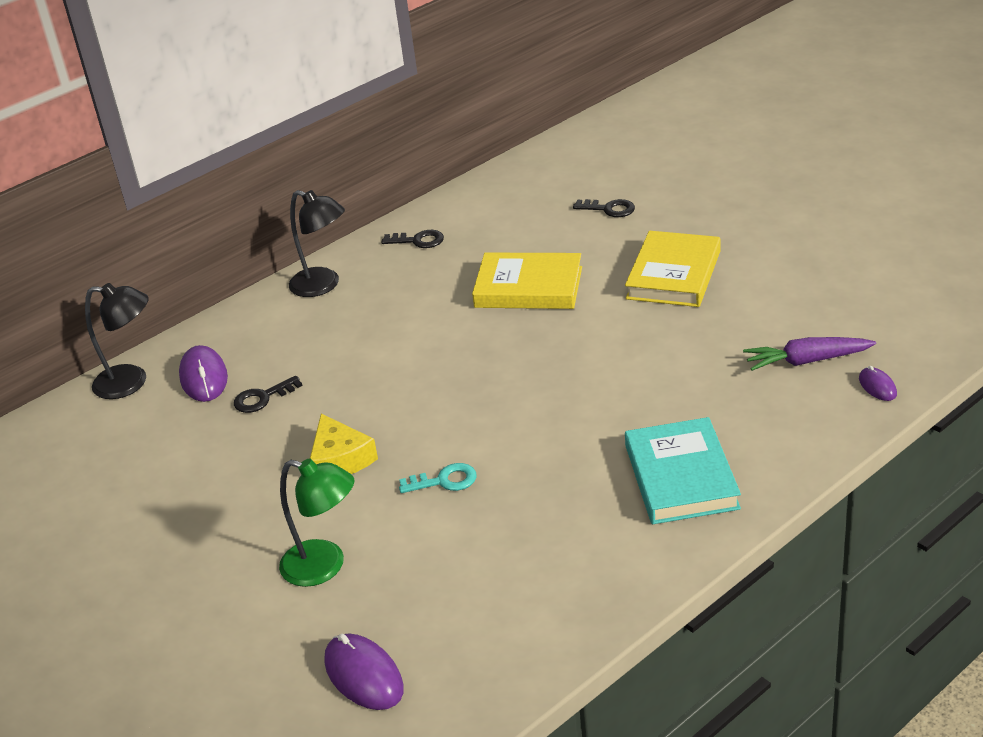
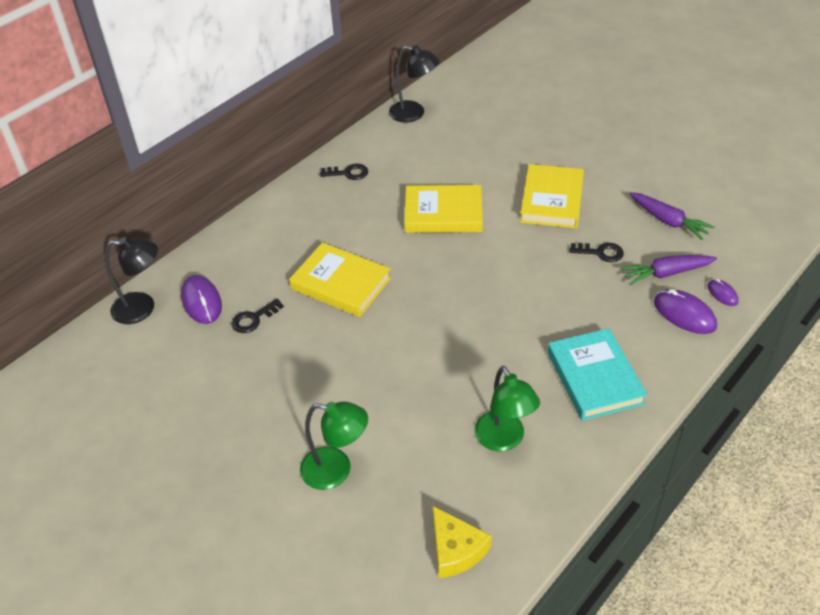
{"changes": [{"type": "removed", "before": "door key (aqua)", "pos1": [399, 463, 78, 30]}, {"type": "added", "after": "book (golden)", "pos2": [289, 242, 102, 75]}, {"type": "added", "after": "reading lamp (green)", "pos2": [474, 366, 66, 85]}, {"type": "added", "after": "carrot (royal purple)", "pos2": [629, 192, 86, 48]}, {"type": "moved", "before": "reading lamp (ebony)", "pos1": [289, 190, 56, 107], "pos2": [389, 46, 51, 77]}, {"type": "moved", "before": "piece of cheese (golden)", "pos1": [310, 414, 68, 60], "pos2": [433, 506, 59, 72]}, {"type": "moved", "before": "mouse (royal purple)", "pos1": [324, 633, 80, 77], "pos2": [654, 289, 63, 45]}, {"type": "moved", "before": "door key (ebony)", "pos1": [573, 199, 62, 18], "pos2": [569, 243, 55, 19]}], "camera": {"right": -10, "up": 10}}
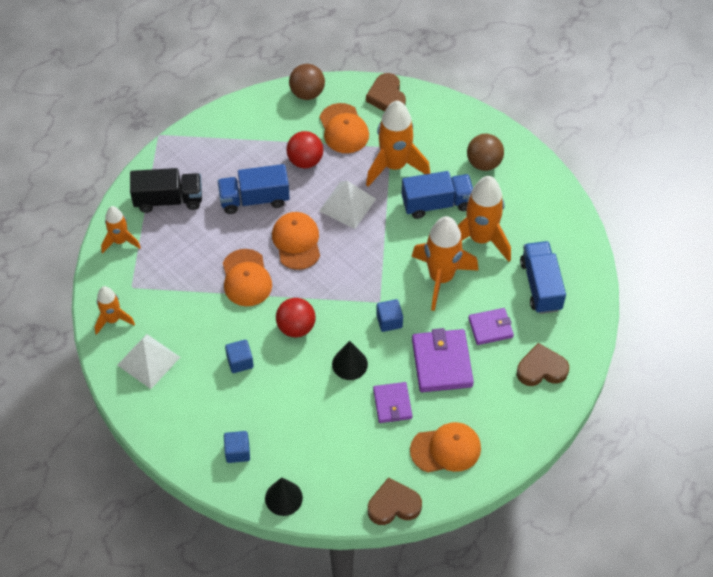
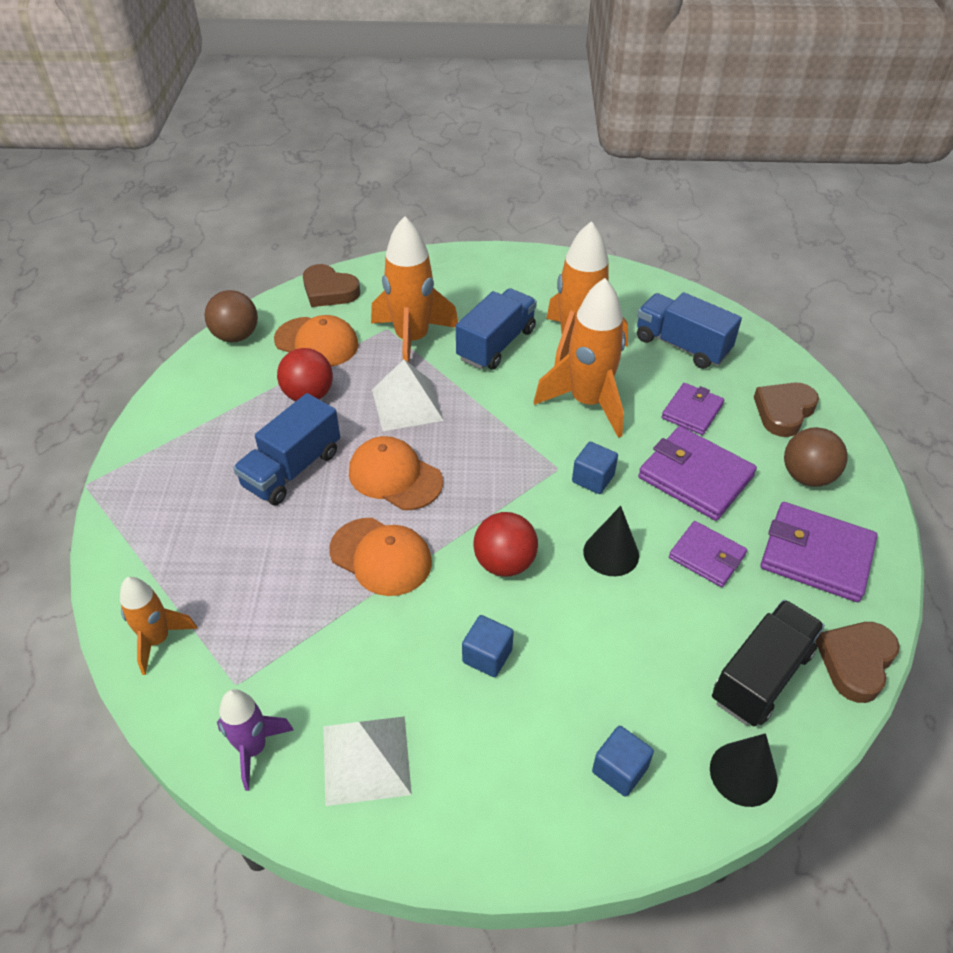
{"changes": [{"type": "moved", "before": "truck (ebony)", "pos1": [130, 168, 72, 45], "pos2": [712, 599, 113, 127]}, {"type": "moved", "before": "play ball (dark brown)", "pos1": [467, 134, 37, 37], "pos2": [784, 427, 64, 60]}, {"type": "replaced", "before": "baseball cap (bright orange)", "after": "billfold (royal purple)", "pos1": [410, 422, 71, 51], "pos2": [760, 502, 118, 100]}, {"type": "recoloured", "before": "toy rocket (bright orange)", "after": "toy rocket (royal purple)", "pos1": [95, 286, 40, 49], "pos2": [217, 689, 76, 102]}], "camera": {"right": -45, "up": -10}}
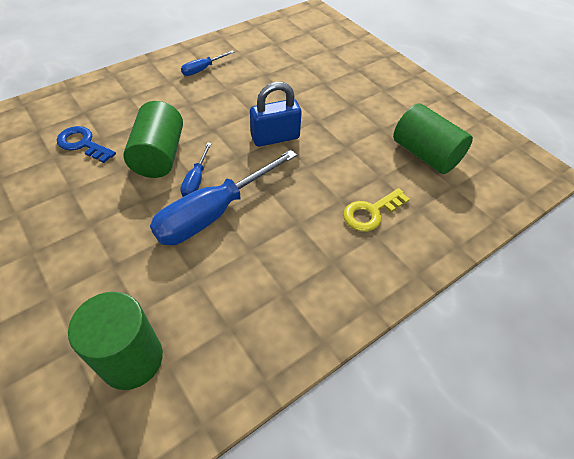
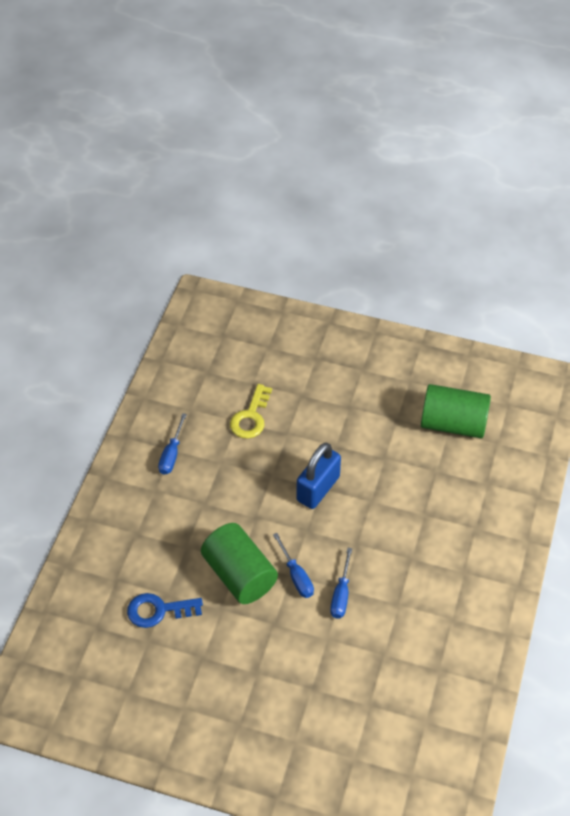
{"changes": [{"type": "removed", "before": "cylinder (green)", "pos1": [68, 292, 95, 98]}, {"type": "moved", "before": "door key (golden)", "pos1": [343, 188, 67, 44], "pos2": [230, 384, 42, 55]}, {"type": "resized", "before": "hand screwdriver (blue)", "pos1": [150, 149, 147, 96], "pos2": [330, 548, 22, 71], "scale": 0.47}], "camera": {"right": -35, "up": 0}}
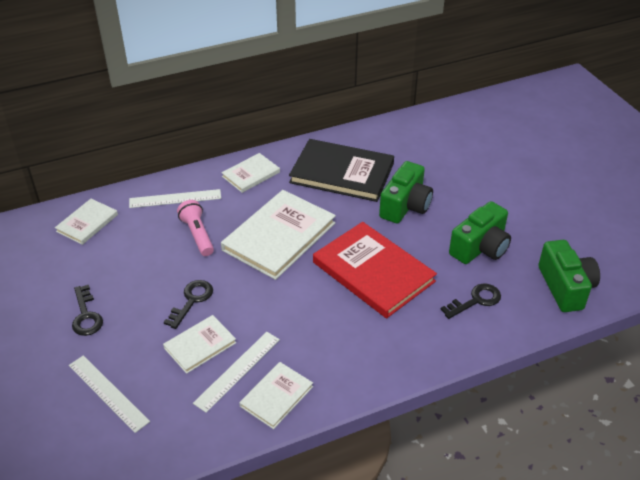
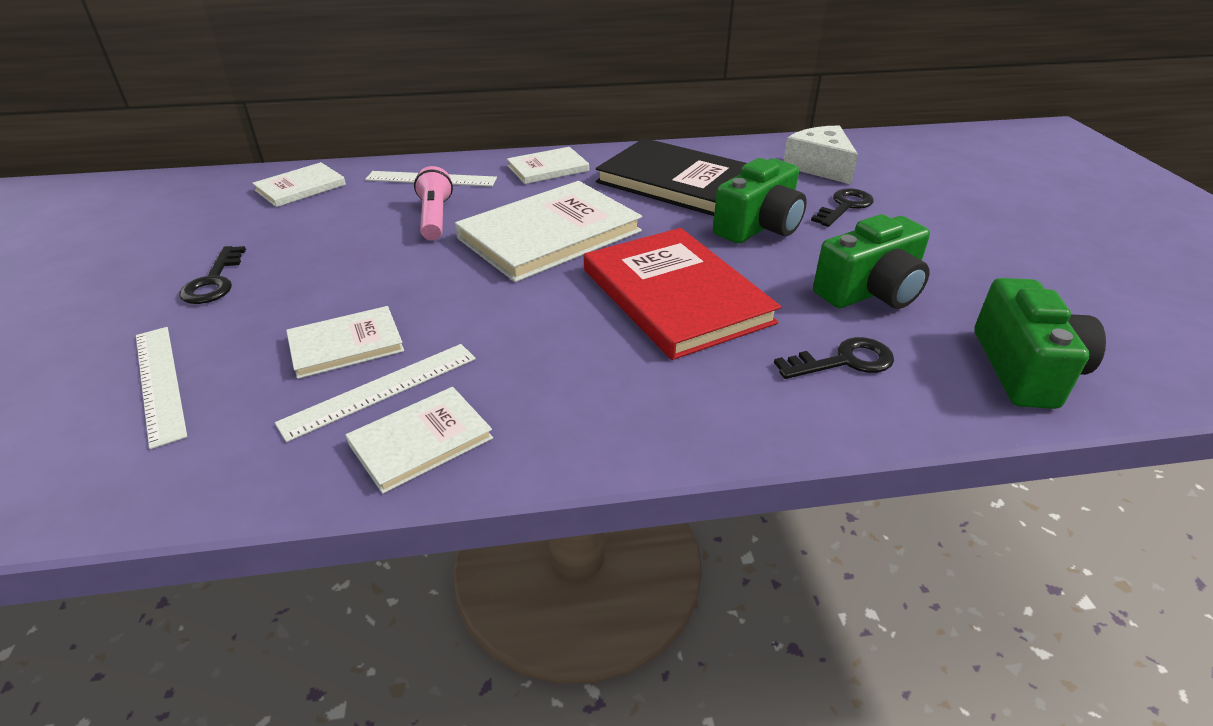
{"changes": [{"type": "added", "after": "piece of cheese (white)", "pos2": [783, 125, 75, 59]}, {"type": "moved", "before": "door key (ebony)", "pos1": [164, 280, 49, 49], "pos2": [811, 188, 63, 39]}], "camera": {"right": 15, "up": -5}}
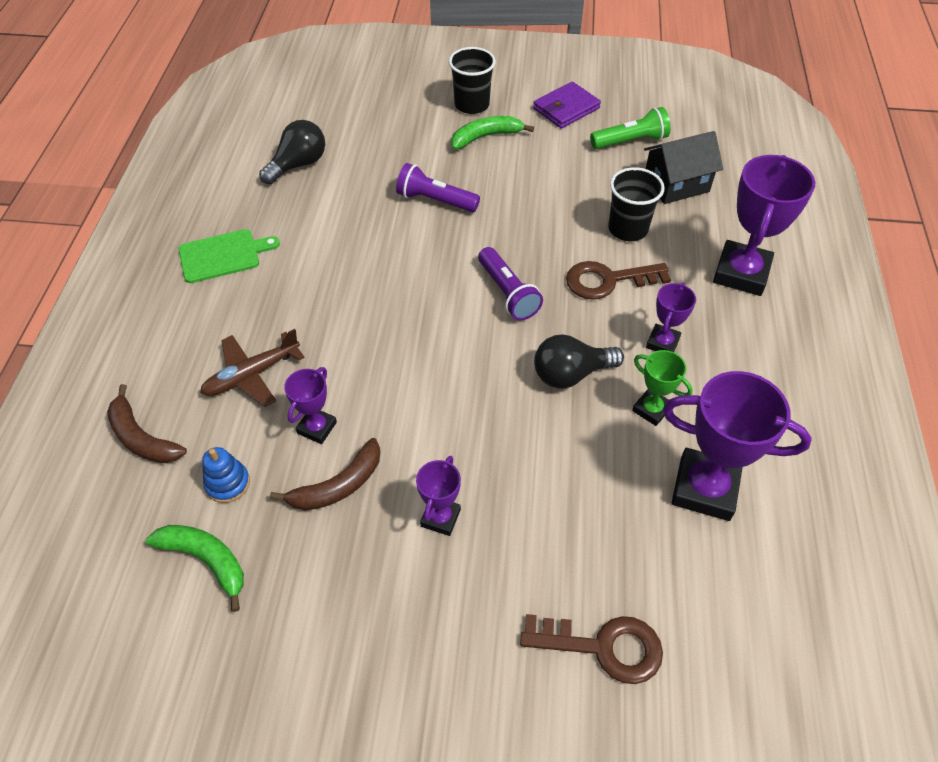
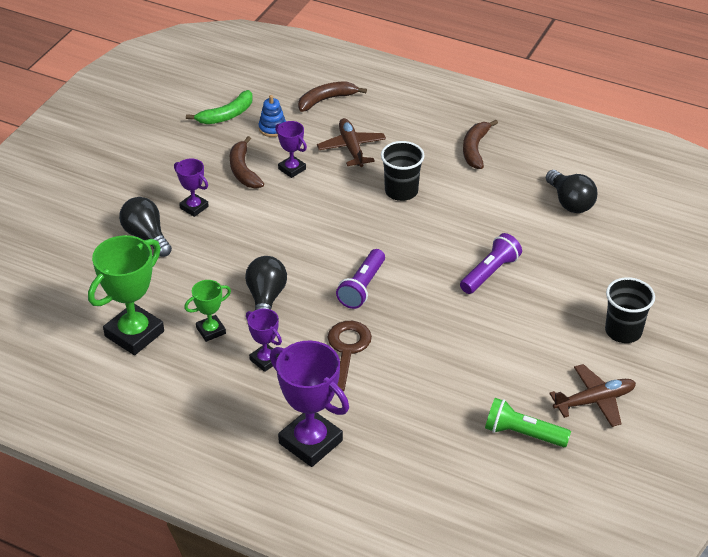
{"changes": [{"type": "removed", "before": "banana (green)", "pos1": [451, 116, 83, 34]}, {"type": "removed", "before": "door key (dark brown)", "pos1": [520, 614, 143, 70]}, {"type": "removed", "before": "toy house (ebony)", "pos1": [644, 131, 79, 73]}, {"type": "added", "after": "light bulb (ebony)", "pos2": [119, 197, 53, 60]}, {"type": "moved", "before": "tumbler (ebony)", "pos1": [608, 167, 57, 74], "pos2": [381, 141, 44, 60]}, {"type": "replaced", "before": "cutting board (green)", "after": "banana (dark brown)", "pos1": [178, 229, 102, 54], "pos2": [463, 120, 35, 49]}, {"type": "replaced", "before": "billfold (royal purple)", "after": "toy plane (dark brown)", "pos1": [533, 82, 68, 47], "pos2": [549, 364, 87, 63]}, {"type": "recoloured", "before": "trophy (royal purple)", "after": "trophy (green)", "pos1": [663, 371, 149, 150], "pos2": [88, 235, 76, 120]}, {"type": "turned", "before": "pocket torch (royal purple)", "pos1": [478, 247, 65, 73], "pos2": [336, 249, 49, 60], "turn": -60}, {"type": "turned", "before": "pocket torch (green)", "pos1": [590, 107, 81, 42], "pos2": [485, 398, 86, 49], "turn": 105}], "camera": {"right": 110, "up": -10}}
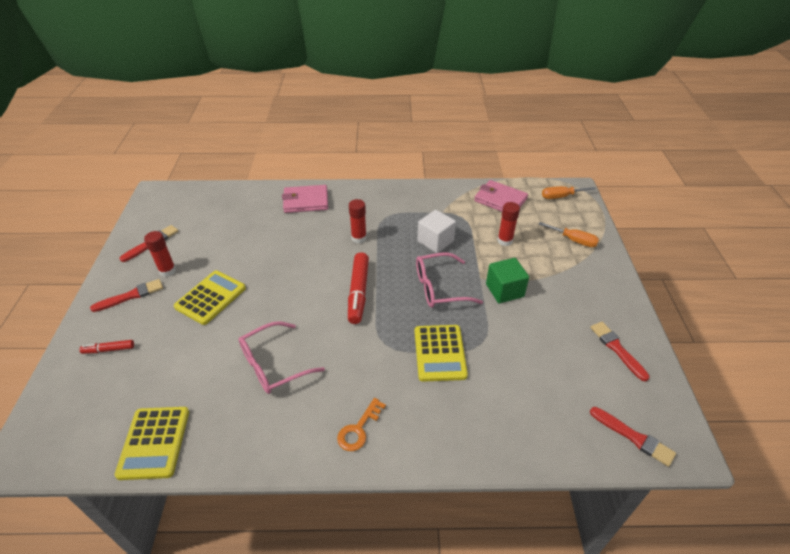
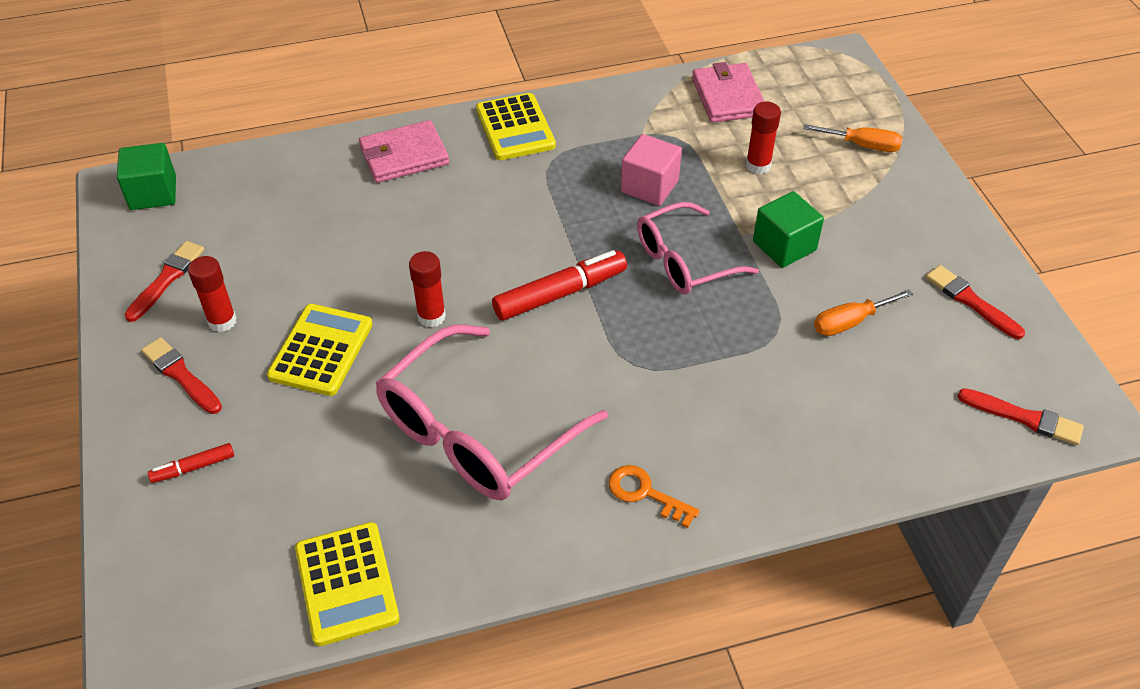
{"changes": [{"type": "added", "after": "solid cube (green)", "pos2": [117, 143, 59, 67]}, {"type": "moved", "before": "glue stick (crimson)", "pos1": [349, 199, 18, 44], "pos2": [409, 251, 37, 77]}, {"type": "moved", "before": "adding machine (golden)", "pos1": [415, 325, 53, 57], "pos2": [476, 93, 80, 67]}, {"type": "moved", "before": "hand screwdriver (bright orange)", "pos1": [542, 186, 54, 13], "pos2": [814, 289, 99, 47]}, {"type": "recoloured", "before": "solid cube (white)", "after": "solid cube (pink)", "pos1": [417, 210, 39, 43], "pos2": [621, 134, 61, 72]}, {"type": "turned", "before": "paint brush (crimson)", "pos1": [90, 279, 73, 33], "pos2": [141, 337, 81, 77], "turn": -90}, {"type": "turned", "before": "door key (bright orange)", "pos1": [337, 398, 49, 53], "pos2": [609, 465, 91, 63], "turn": 105}, {"type": "turned", "before": "felt pen (crimson)", "pos1": [348, 252, 21, 72], "pos2": [492, 250, 135, 71], "turn": -105}, {"type": "turned", "before": "billfold (pink)", "pos1": [474, 180, 54, 32], "pos2": [692, 62, 73, 61], "turn": 60}, {"type": "resized", "before": "glasses (pink)", "pos1": [239, 321, 86, 73], "pos2": [376, 324, 232, 177], "scale": 1.58}], "camera": {"right": -15, "up": 5}}
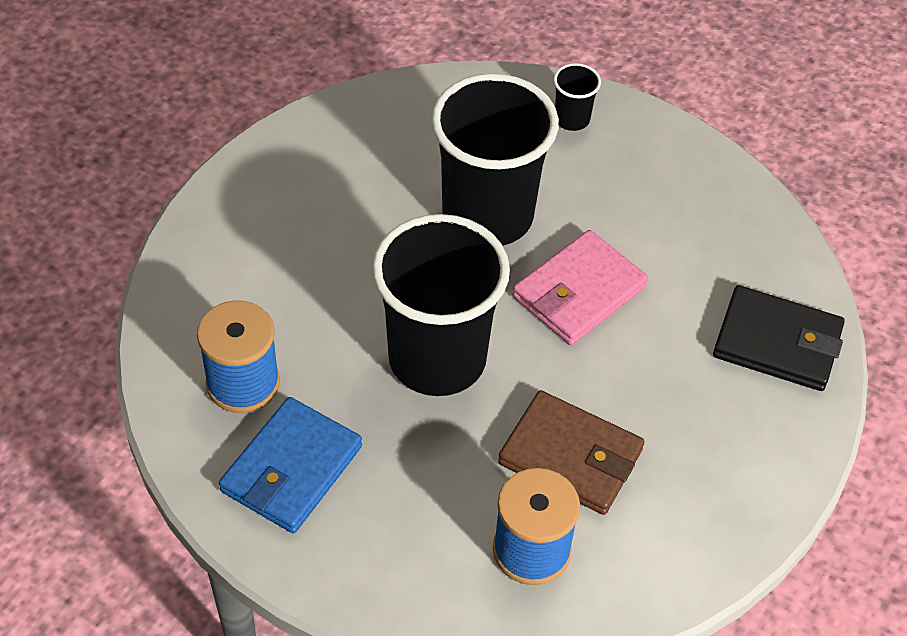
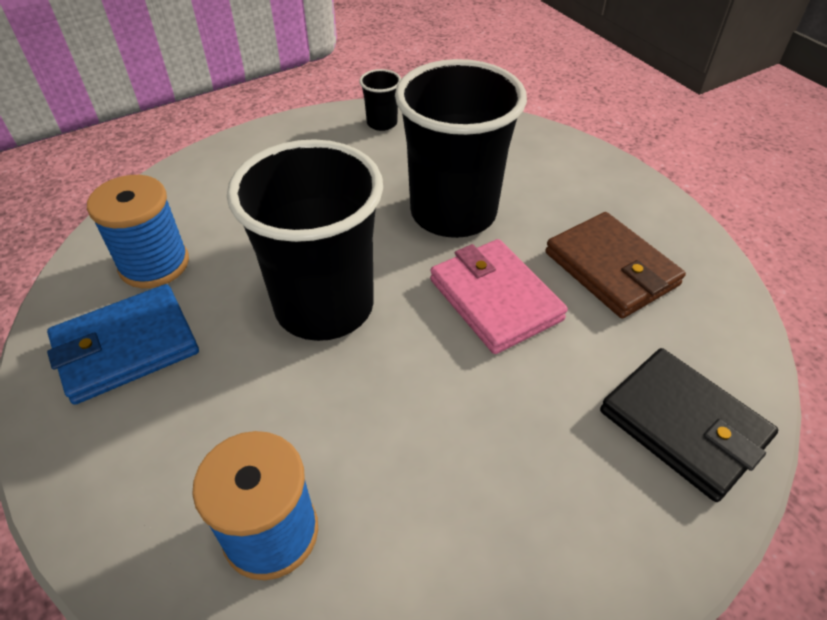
{"changes": [{"type": "moved", "before": "billfold (dark brown)", "pos1": [498, 390, 147, 125], "pos2": [545, 212, 141, 106]}, {"type": "moved", "before": "tumbler (ebony)", "pos1": [553, 63, 48, 68], "pos2": [359, 69, 42, 62]}, {"type": "turned", "before": "billfold (pink)", "pos1": [513, 230, 135, 115], "pos2": [430, 239, 138, 115], "turn": 75}], "camera": {"right": 30, "up": -5}}
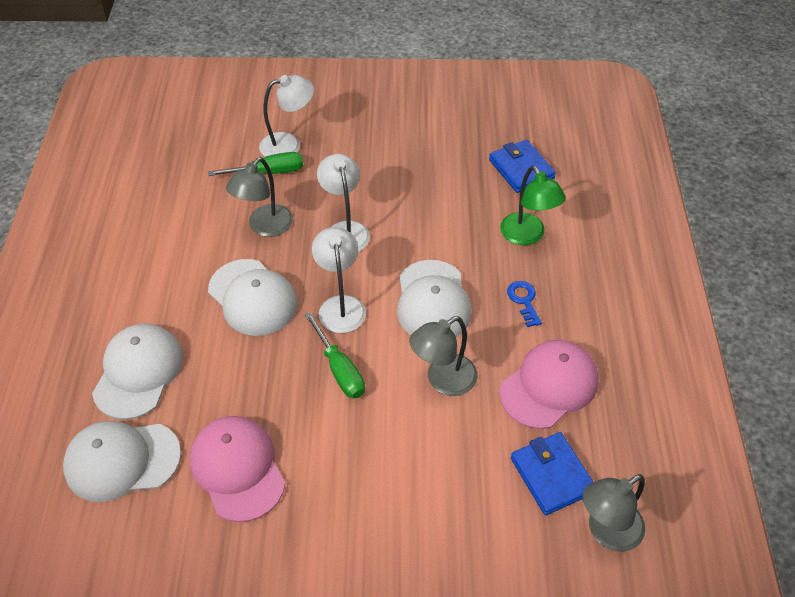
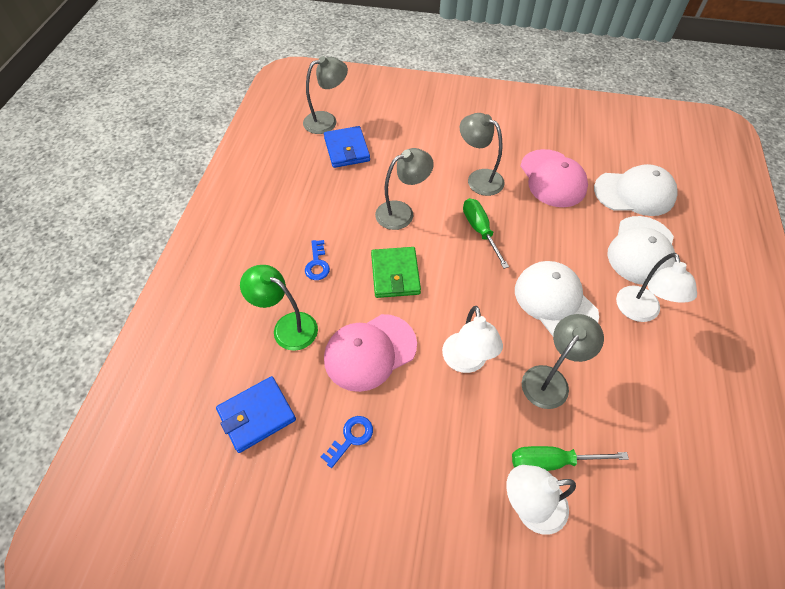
{"changes": [{"type": "added", "after": "door key (blue)", "pos2": [321, 416, 52, 52]}, {"type": "added", "after": "reading lamp (ash-grey)", "pos2": [460, 113, 45, 83]}, {"type": "moved", "before": "reading lamp (white)", "pos1": [312, 227, 54, 106], "pos2": [616, 253, 81, 69]}, {"type": "moved", "before": "baseball cap (pink)", "pos1": [499, 340, 100, 89], "pos2": [324, 314, 93, 78]}, {"type": "replaced", "before": "baseball cap (white)", "after": "billfold (green)", "pos1": [397, 260, 75, 77], "pos2": [371, 247, 50, 51]}, {"type": "turned", "before": "billfold (blue)", "pos1": [489, 140, 67, 53], "pos2": [216, 376, 80, 77], "turn": 75}, {"type": "turned", "before": "reading lamp (green)", "pos1": [500, 166, 66, 79], "pos2": [240, 265, 78, 86], "turn": -45}], "camera": {"right": -170, "up": 5}}
